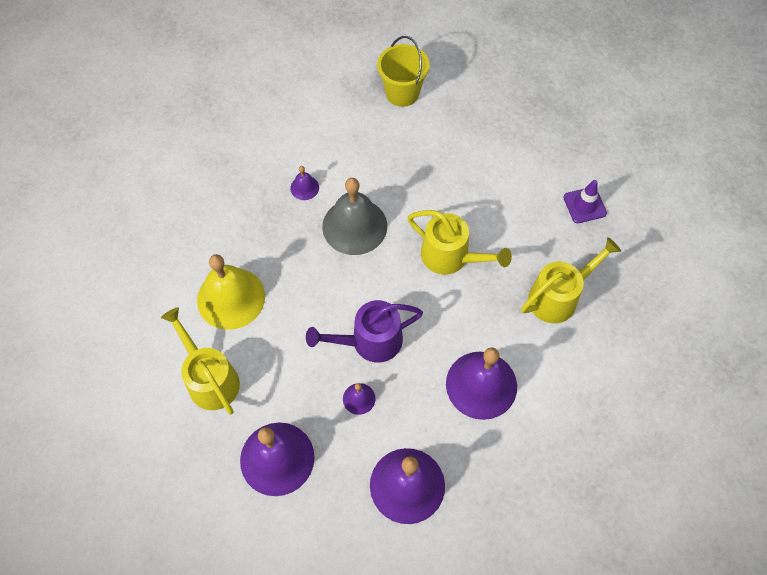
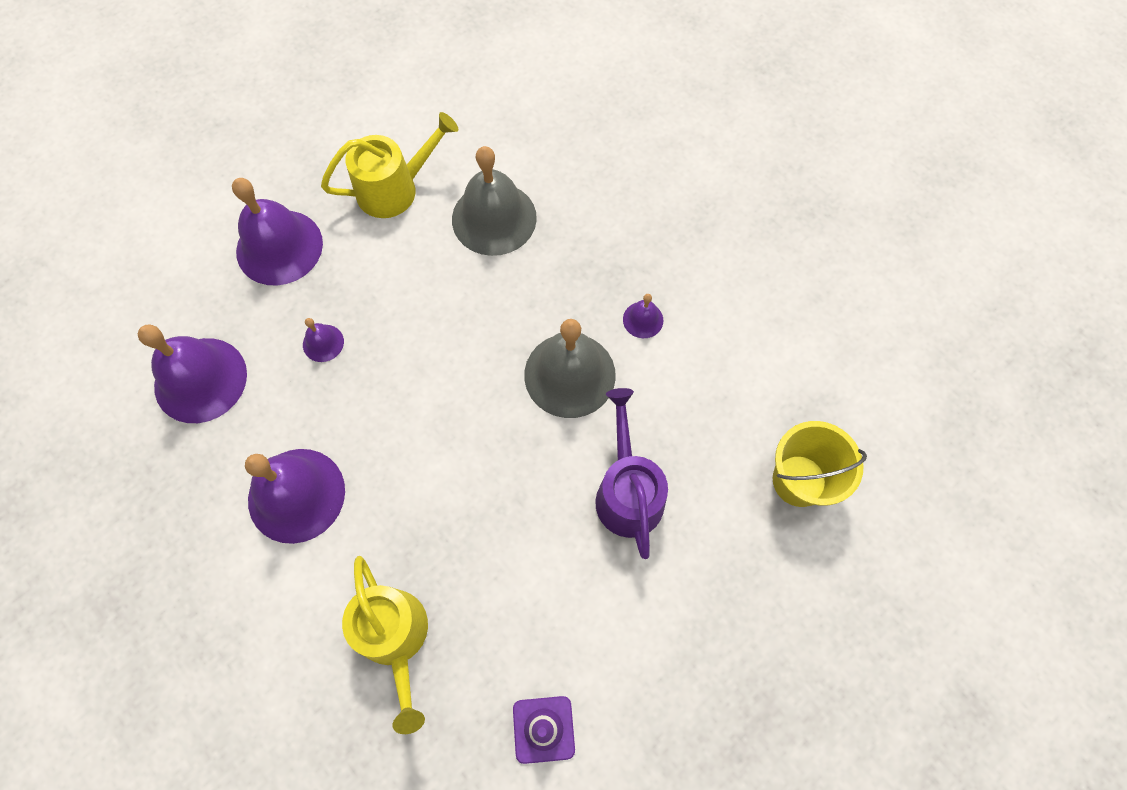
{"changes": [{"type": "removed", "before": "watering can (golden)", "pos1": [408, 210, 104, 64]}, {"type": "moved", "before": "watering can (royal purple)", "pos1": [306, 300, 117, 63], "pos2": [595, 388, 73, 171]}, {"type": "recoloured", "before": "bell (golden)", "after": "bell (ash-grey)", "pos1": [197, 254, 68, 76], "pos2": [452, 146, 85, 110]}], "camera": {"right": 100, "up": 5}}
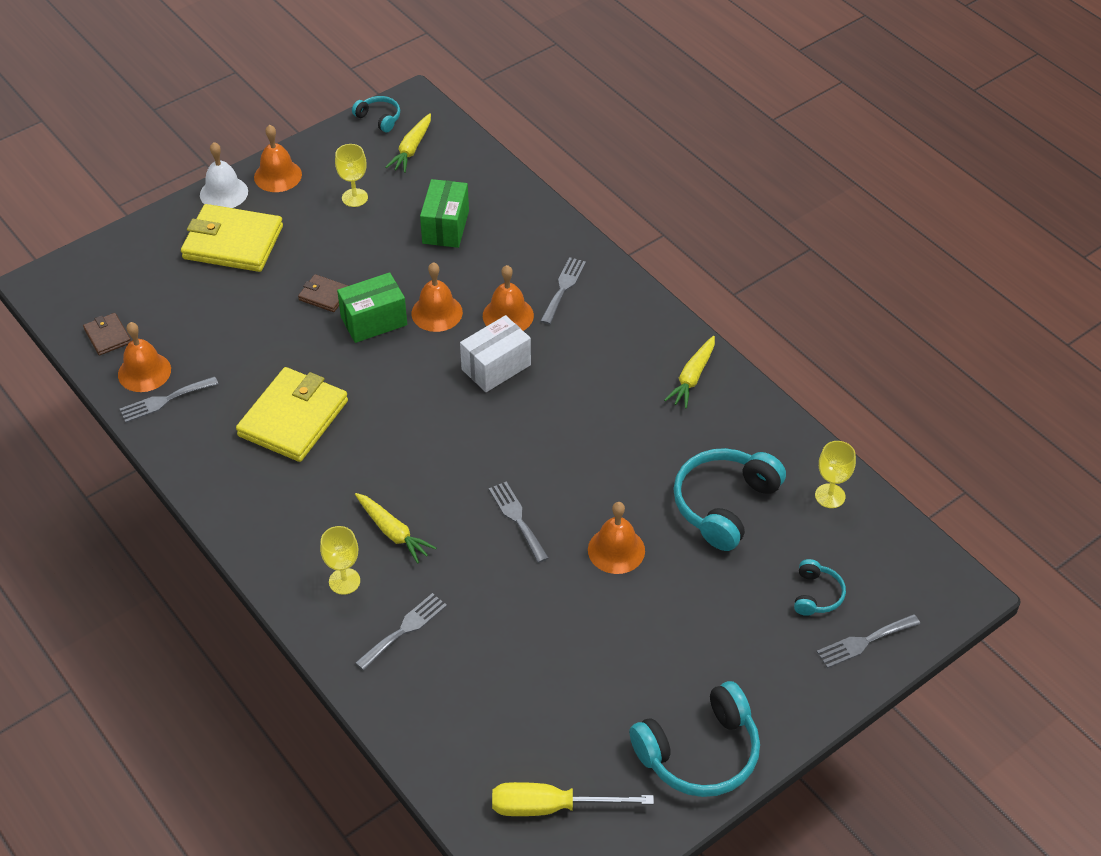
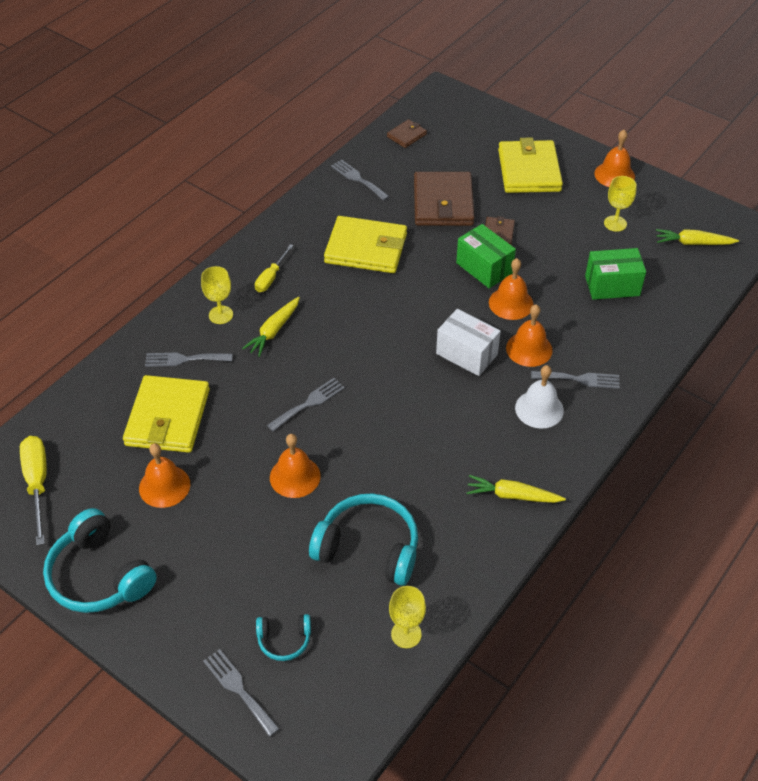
{"changes": [{"type": "removed", "before": "headset (aqua)", "pos1": [352, 96, 48, 36]}, {"type": "added", "after": "billfold (golden)", "pos2": [123, 375, 87, 78]}, {"type": "added", "after": "hand screwdriver (golden)", "pos2": [255, 244, 39, 48]}, {"type": "added", "after": "billfold (dark brown)", "pos2": [414, 172, 60, 54]}, {"type": "moved", "before": "bell (bright orange)", "pos1": [118, 322, 53, 70], "pos2": [139, 443, 51, 65]}, {"type": "moved", "before": "bell (white)", "pos1": [200, 142, 48, 66], "pos2": [515, 365, 49, 64]}, {"type": "turned", "before": "fork (ash-grey)", "pos1": [355, 593, 92, 77], "pos2": [145, 353, 88, 14], "turn": 150}], "camera": {"right": 75, "up": 0}}
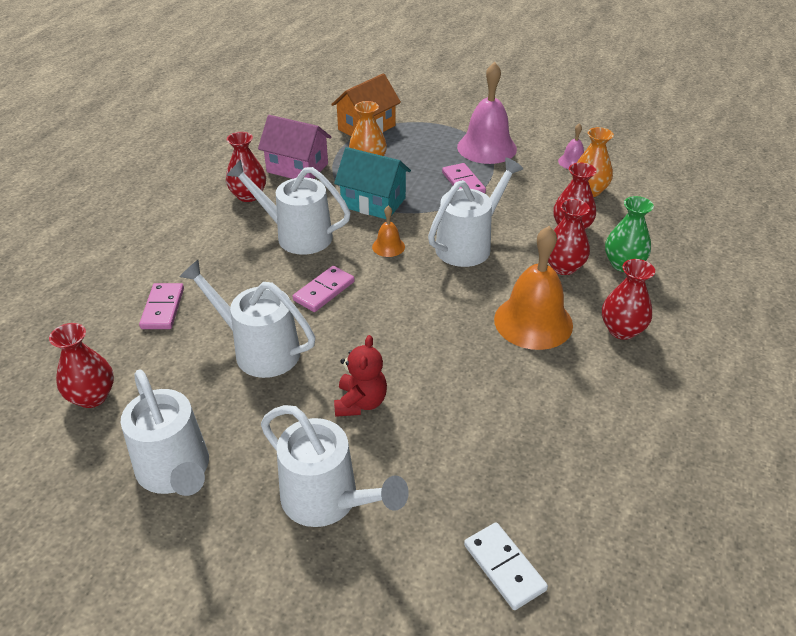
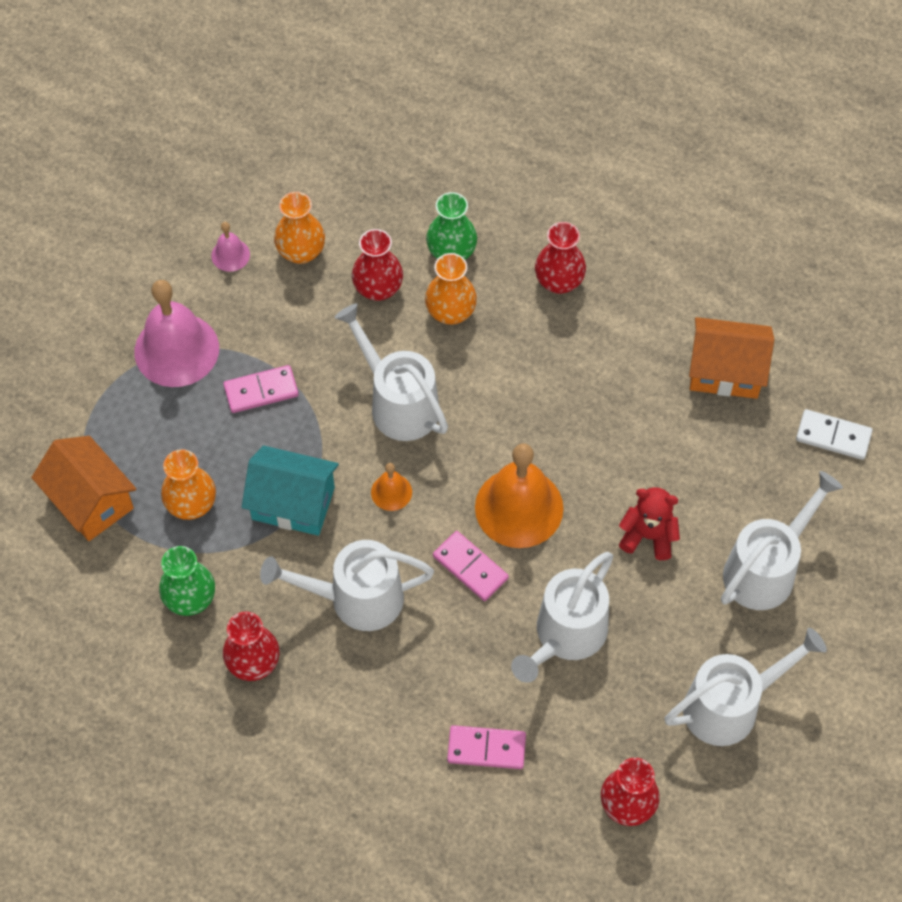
{"changes": [{"type": "added", "after": "toy house (bright orange)", "pos2": [689, 317, 85, 82]}, {"type": "moved", "before": "bell (bright orange)", "pos1": [494, 226, 79, 124], "pos2": [475, 444, 88, 104]}, {"type": "replaced", "before": "toy house (pink)", "after": "flower vase (green)", "pos1": [258, 115, 73, 64], "pos2": [159, 546, 56, 70]}, {"type": "recoloured", "before": "flower vase (crimson)", "after": "flower vase (bright orange)", "pos1": [548, 199, 42, 76], "pos2": [425, 253, 52, 72]}, {"type": "turned", "before": "watering can (white)", "pos1": [226, 160, 125, 95], "pos2": [260, 540, 174, 91], "turn": 60}, {"type": "turned", "before": "toy house (aqua)", "pos1": [334, 147, 77, 72], "pos2": [242, 446, 97, 90], "turn": 75}, {"type": "turned", "before": "domino (white)", "pos1": [464, 522, 84, 88], "pos2": [796, 409, 76, 51], "turn": 45}], "camera": {"right": -85, "up": 20}}
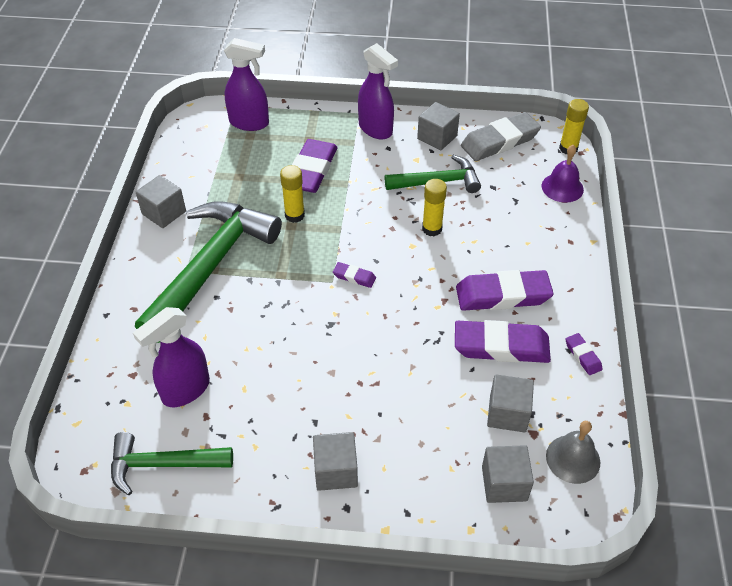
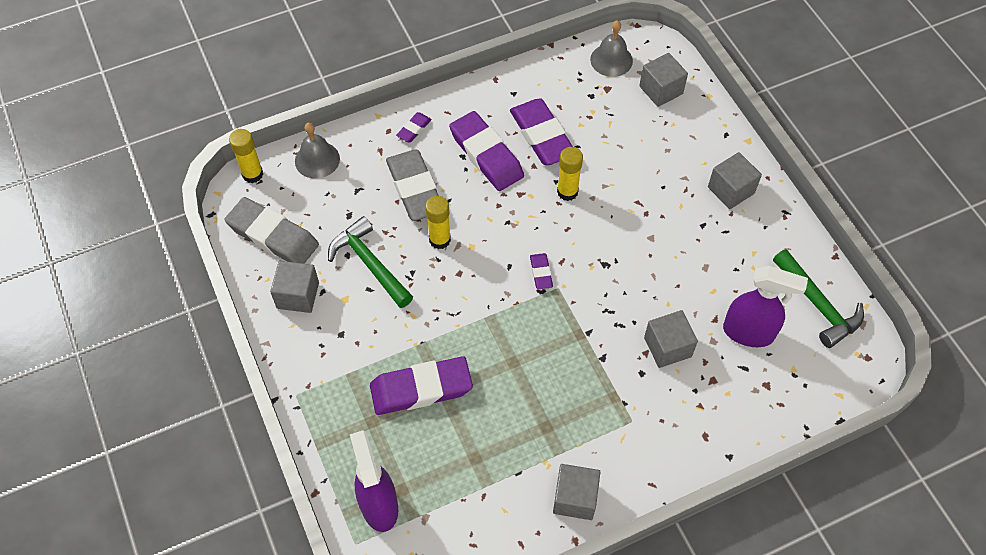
{"changes": [{"type": "removed", "before": "hammer (green)", "pos1": [135, 201, 147, 142]}, {"type": "removed", "before": "spray bottle (royal purple)", "pos1": [358, 43, 40, 96]}, {"type": "added", "after": "pencil eraser (ash-grey)", "pos2": [386, 150, 53, 71]}, {"type": "moved", "before": "glue stick (golden)", "pos1": [280, 165, 25, 58], "pos2": [557, 147, 26, 54]}, {"type": "moved", "before": "solid cube (ash-grey)", "pos1": [487, 374, 47, 59], "pos2": [644, 310, 54, 58]}, {"type": "moved", "before": "pencil eraser (royal purple)", "pos1": [566, 333, 37, 42], "pos2": [396, 112, 36, 30]}, {"type": "recoloured", "before": "bell (royal purple)", "after": "bell (ash-grey)", "pos1": [542, 145, 42, 58], "pos2": [295, 123, 45, 56]}], "camera": {"right": -120, "up": 10}}
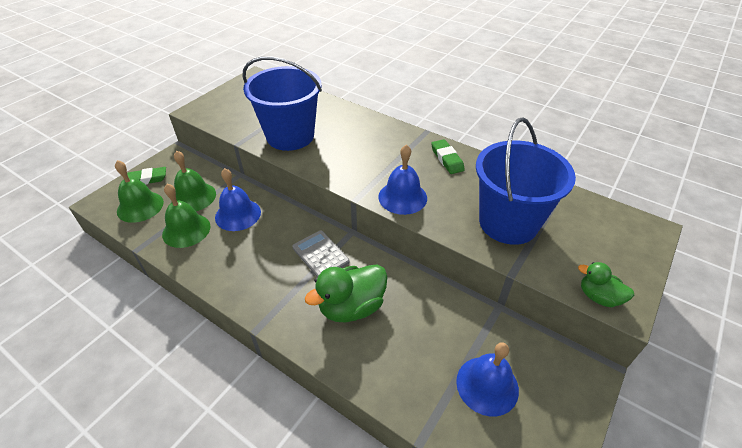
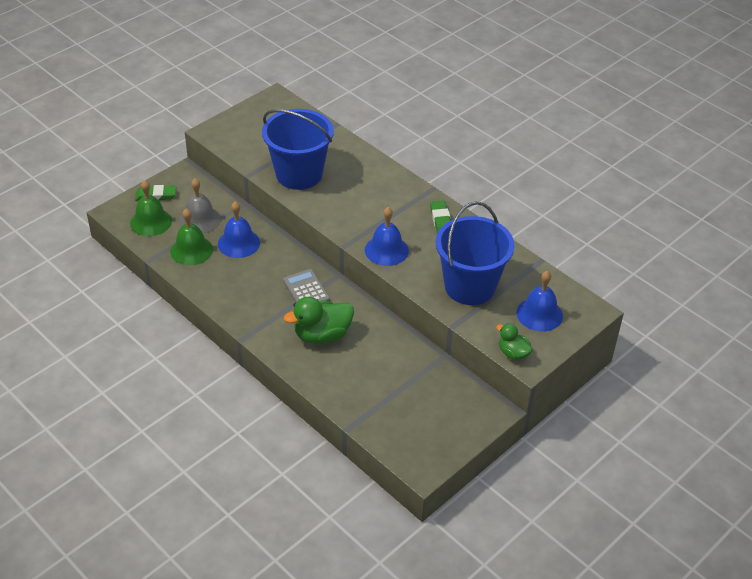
{"changes": [{"type": "moved", "before": "bell (blue)", "pos1": [456, 342, 63, 74], "pos2": [516, 271, 47, 61]}, {"type": "recoloured", "before": "bell (green)", "after": "bell (ash-grey)", "pos1": [171, 151, 45, 60], "pos2": [179, 178, 42, 56]}], "camera": {"right": 10, "up": 0}}
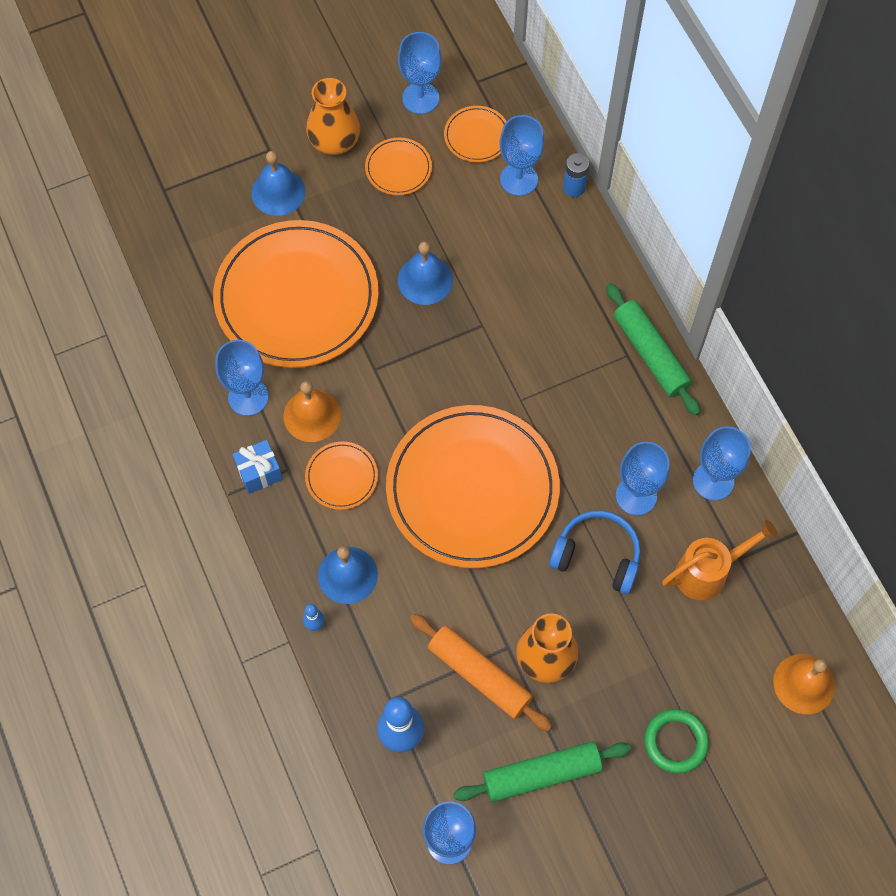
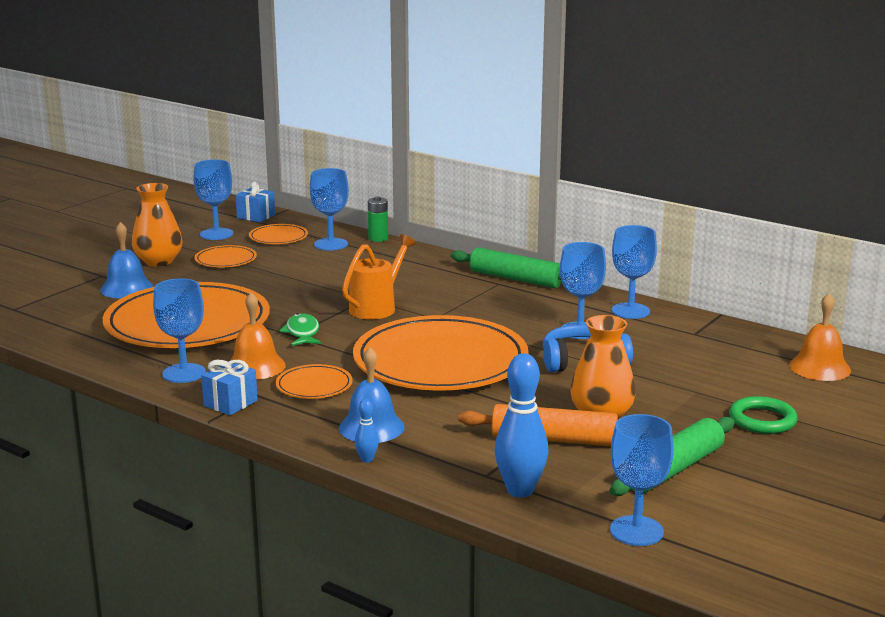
{"changes": [{"type": "removed", "before": "bell (blue)", "pos1": [398, 241, 55, 64]}, {"type": "added", "after": "gift (blue)", "pos2": [236, 182, 39, 40]}, {"type": "added", "after": "fish (green)", "pos2": [280, 313, 41, 33]}, {"type": "moved", "before": "watering can (bright orange)", "pos1": [662, 520, 116, 81], "pos2": [342, 234, 74, 86]}, {"type": "recoloured", "before": "power cell (blue)", "after": "power cell (green)", "pos1": [563, 153, 26, 44], "pos2": [368, 196, 20, 46]}], "camera": {"right": -30, "up": -45}}
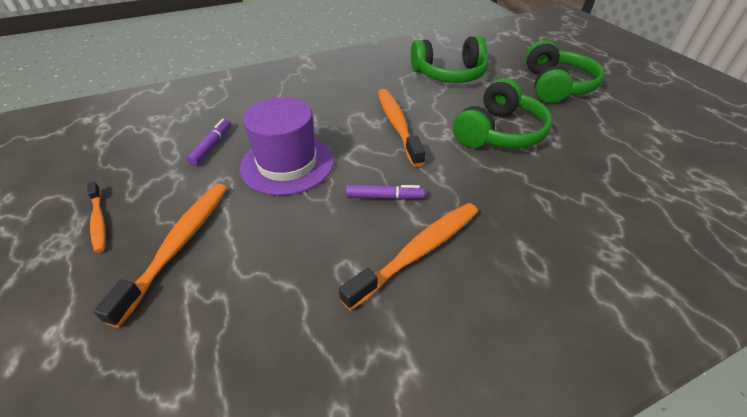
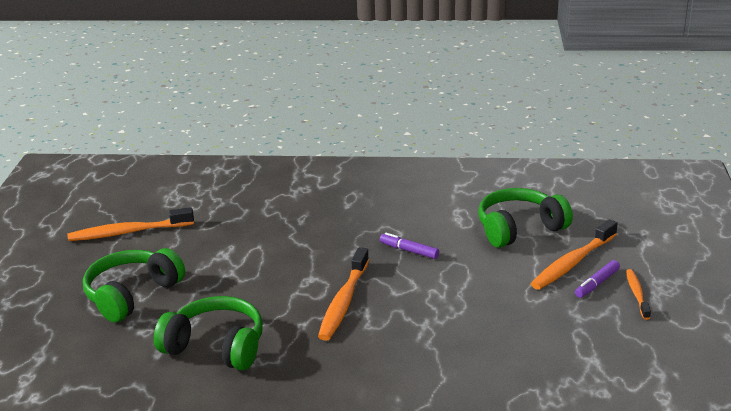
{"changes": [{"type": "removed", "before": "tall hat (royal purple)", "pos1": [240, 97, 94, 98]}, {"type": "moved", "before": "felt pen (royal purple)", "pos1": [187, 119, 44, 47], "pos2": [575, 260, 45, 38]}, {"type": "moved", "before": "toothbrush (bright orange)", "pos1": [339, 203, 139, 108], "pos2": [68, 207, 126, 34]}, {"type": "moved", "before": "headset (green)", "pos1": [453, 78, 100, 70], "pos2": [478, 188, 95, 60]}], "camera": {"right": -150, "up": -15}}
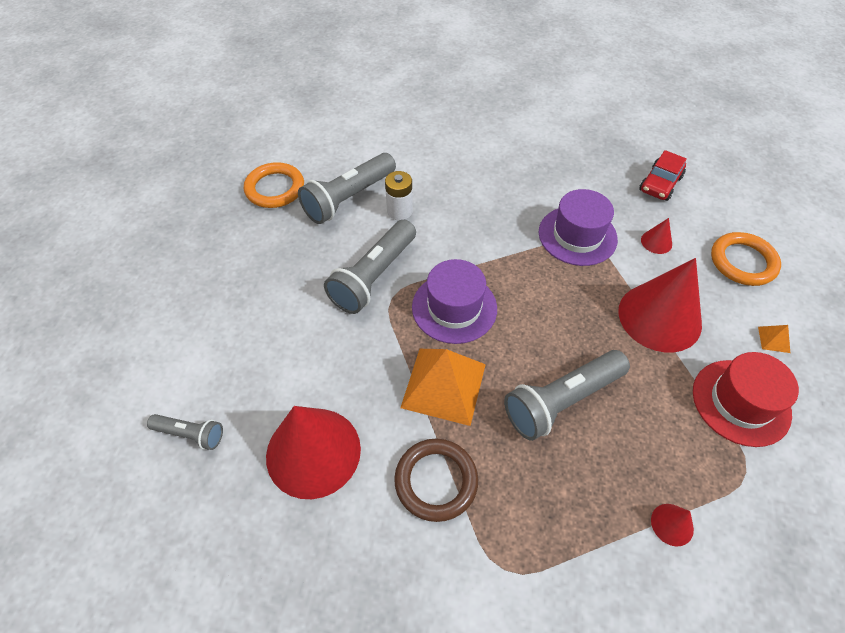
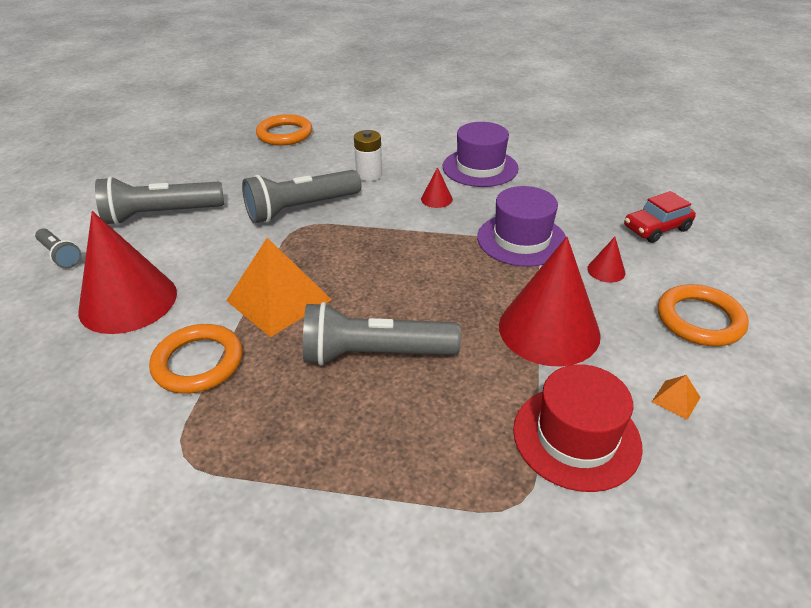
{"changes": [{"type": "moved", "before": "pocket torch (ash-grey)", "pos1": [298, 153, 98, 71], "pos2": [95, 176, 129, 49]}, {"type": "moved", "before": "tall hat (royal purple)", "pos1": [412, 259, 85, 85], "pos2": [443, 122, 76, 65]}, {"type": "moved", "before": "cone (crimson)", "pos1": [651, 504, 43, 43], "pos2": [421, 167, 32, 41]}, {"type": "recoloured", "before": "torus (dark brown)", "after": "torus (bright orange)", "pos1": [394, 439, 84, 83], "pos2": [149, 324, 94, 70]}], "camera": {"right": 30, "up": -15}}
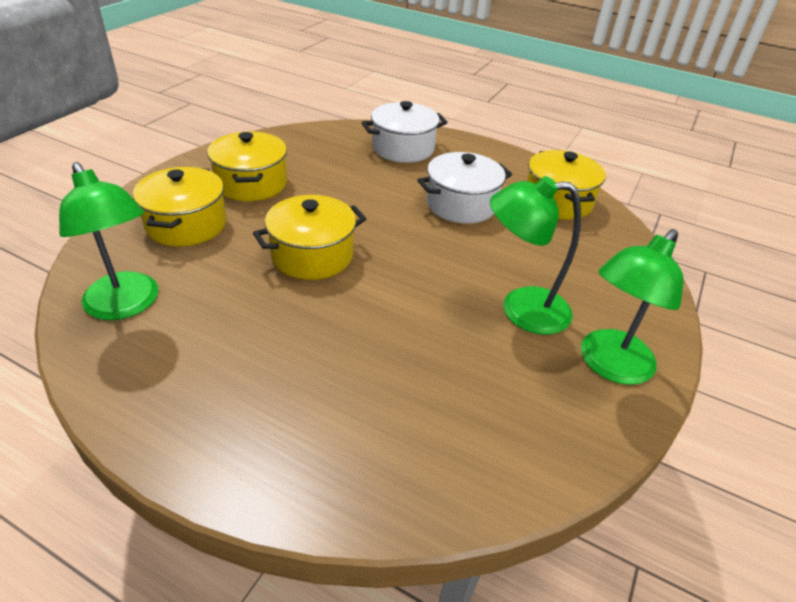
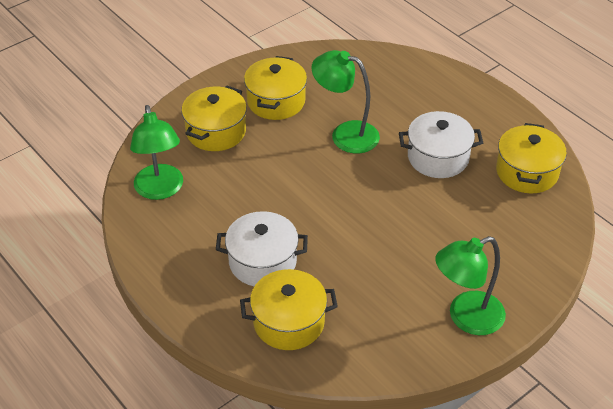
{"changes": [{"type": "moved", "before": "stockpot (golden)", "pos1": [253, 195, 113, 85], "pos2": [240, 269, 98, 81]}, {"type": "moved", "before": "stockpot (white)", "pos1": [362, 101, 86, 62], "pos2": [216, 211, 92, 75]}, {"type": "moved", "before": "reading lamp (green)", "pos1": [490, 176, 91, 159], "pos2": [311, 50, 69, 103]}], "camera": {"right": 25, "up": 5}}
